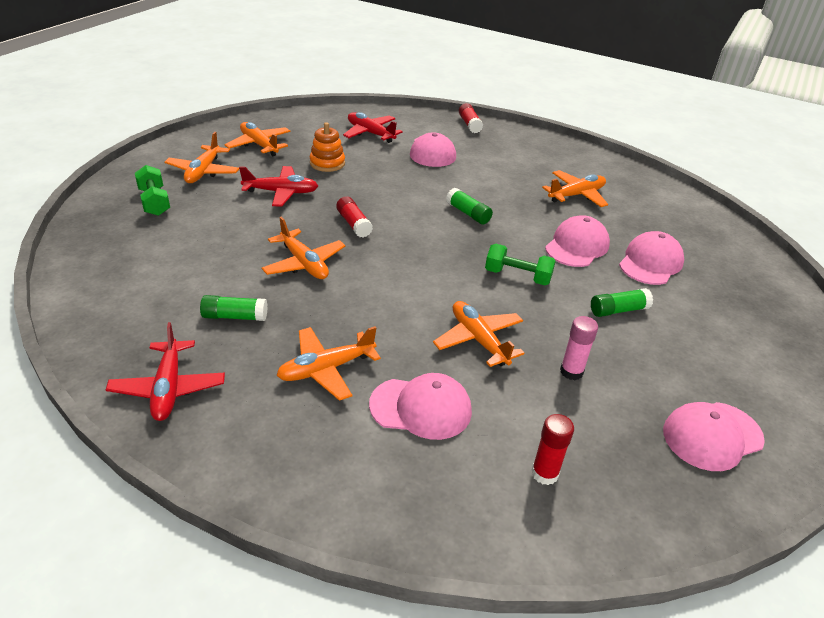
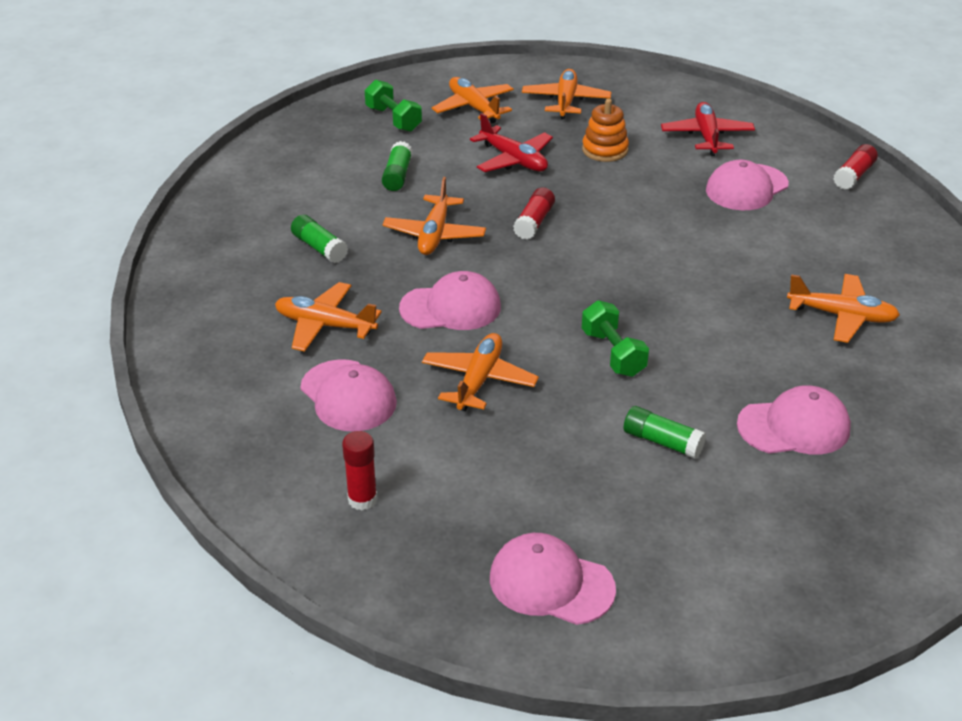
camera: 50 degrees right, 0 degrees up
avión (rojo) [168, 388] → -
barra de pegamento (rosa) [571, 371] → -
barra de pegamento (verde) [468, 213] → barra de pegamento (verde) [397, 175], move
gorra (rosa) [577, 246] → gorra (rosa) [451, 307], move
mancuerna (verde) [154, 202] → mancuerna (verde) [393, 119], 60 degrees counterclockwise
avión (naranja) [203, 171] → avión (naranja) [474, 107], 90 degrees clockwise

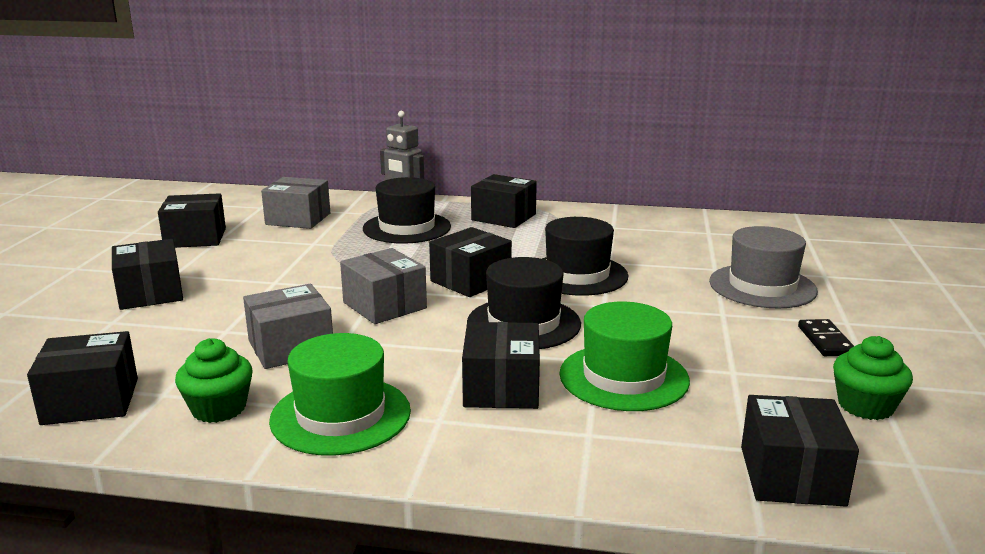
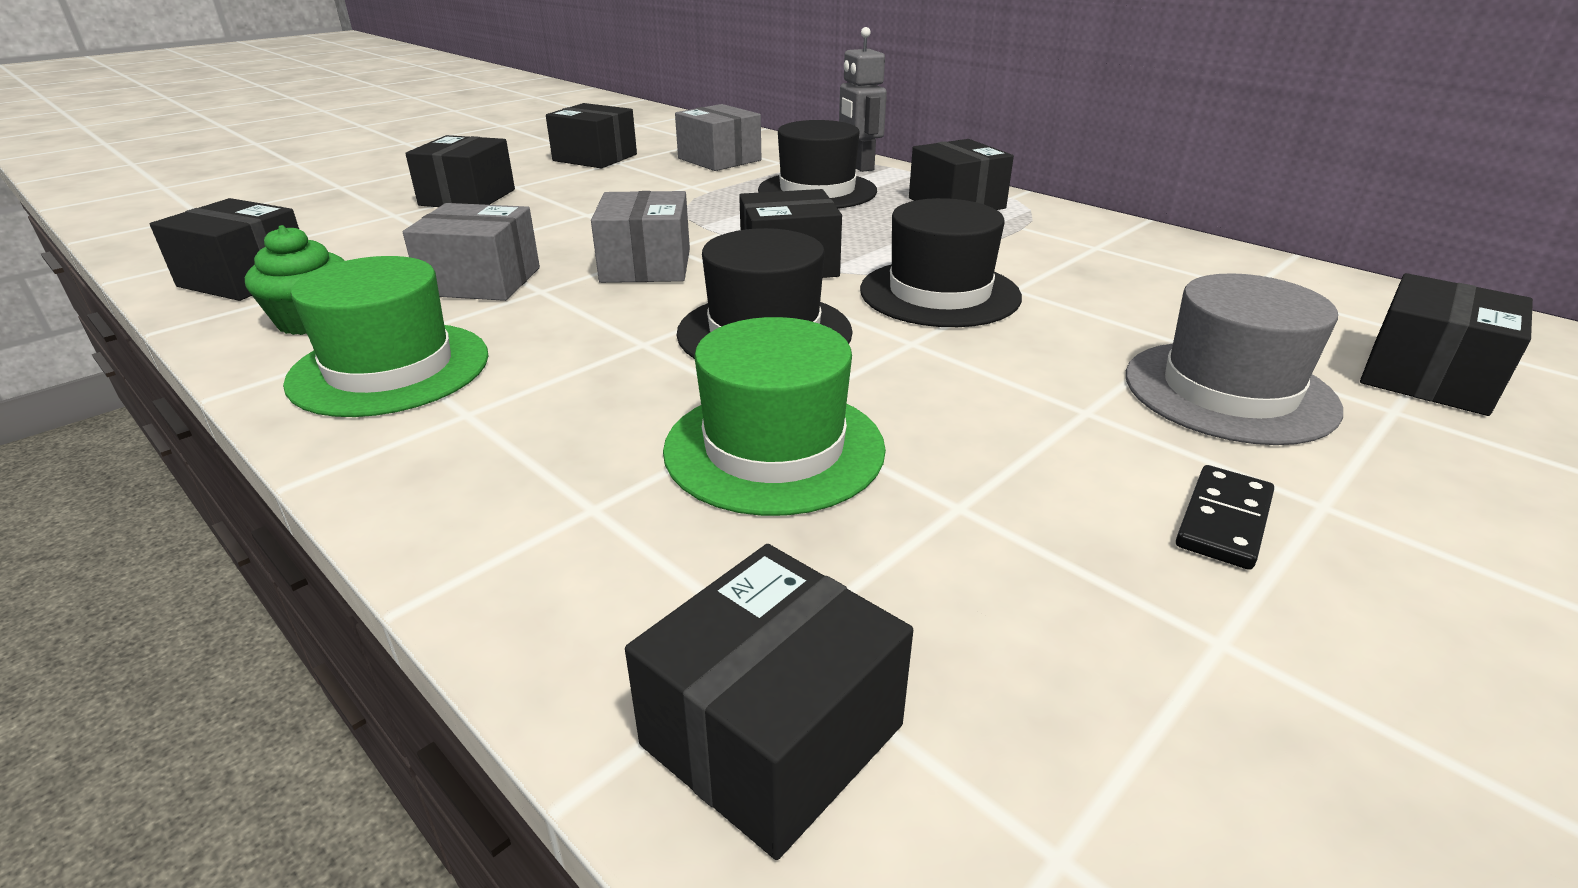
camera: 35 degrees right, 10 degrees up
magdalena (verde) [865, 406] → -
caja (negro) [501, 388] → caja (negro) [1427, 377], move

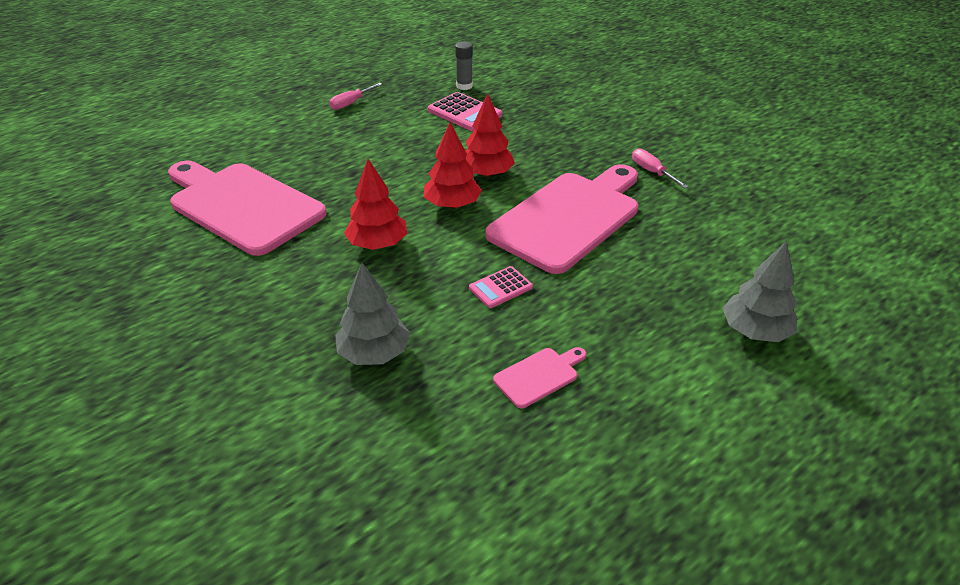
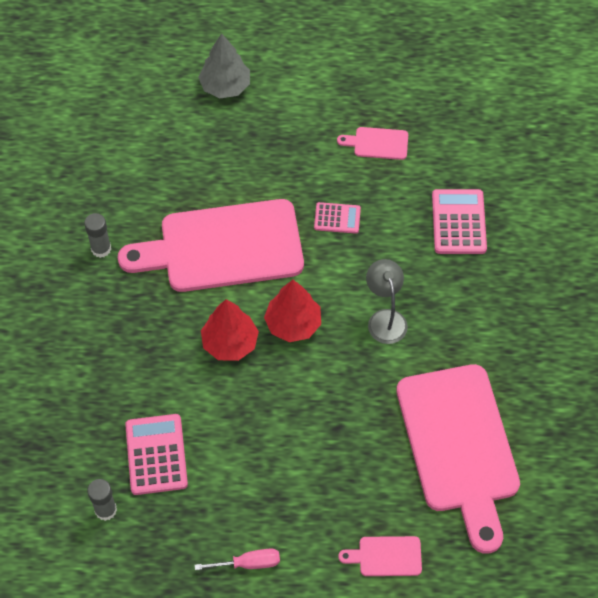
camera: 140 degrees left, 20 degrees up
- → tabla de cortar (rosa) [386, 556]
árbol (gris) [374, 353] → calculadora (rosa) [458, 222]
árbol (rojo) [377, 244] → lámpara (gris) [385, 319]
destornillador (rosa) [652, 172] → barra de pegamento (gris) [101, 249]

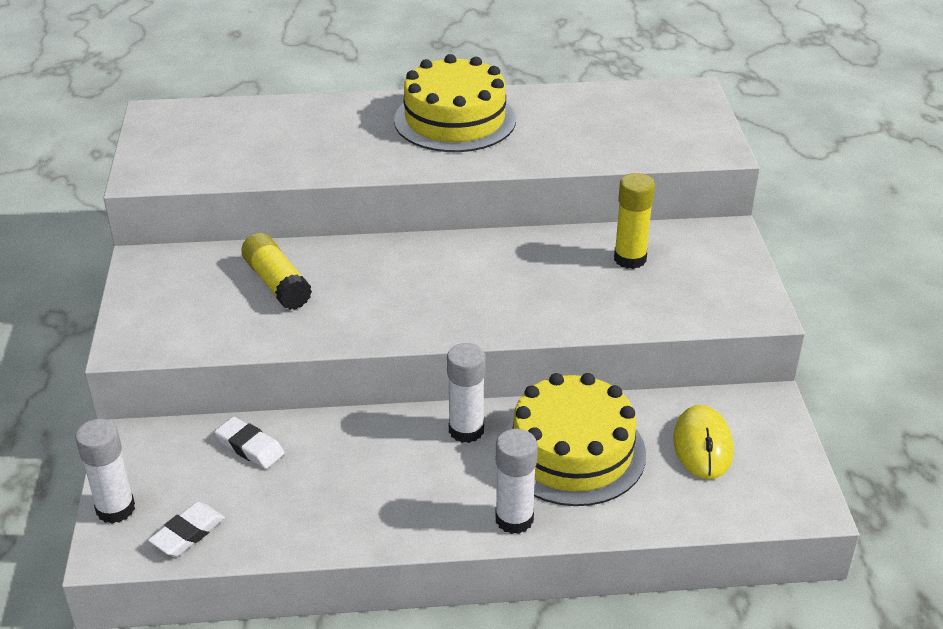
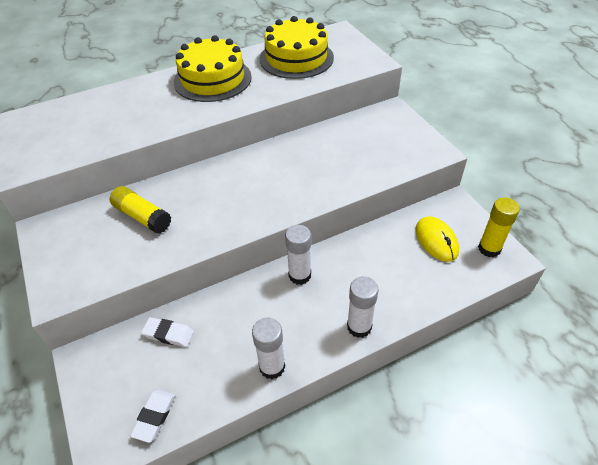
camera: 20 degrees left, 10 degrees up
barra de pegamento (blanco) [115, 509] → barra de pegamento (blanco) [272, 367], move
tarta (amarillo) [572, 452] → tarta (amarillo) [296, 58], move
barra de pegamento (amarillo) [630, 259] → barra de pegamento (amarillo) [489, 249], move

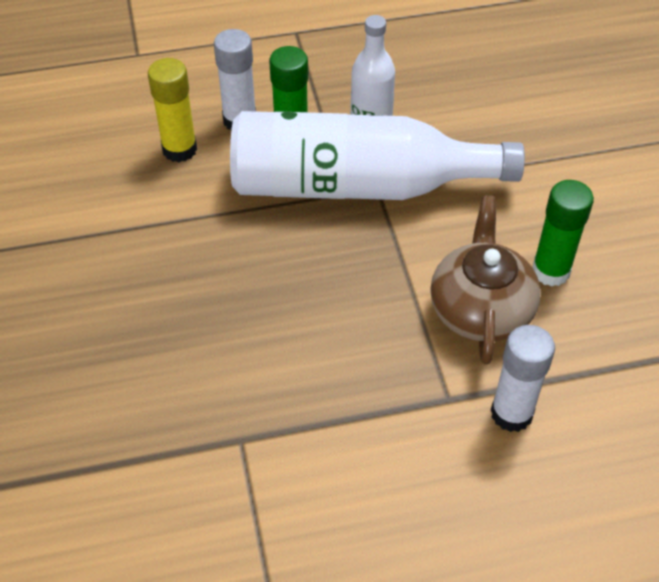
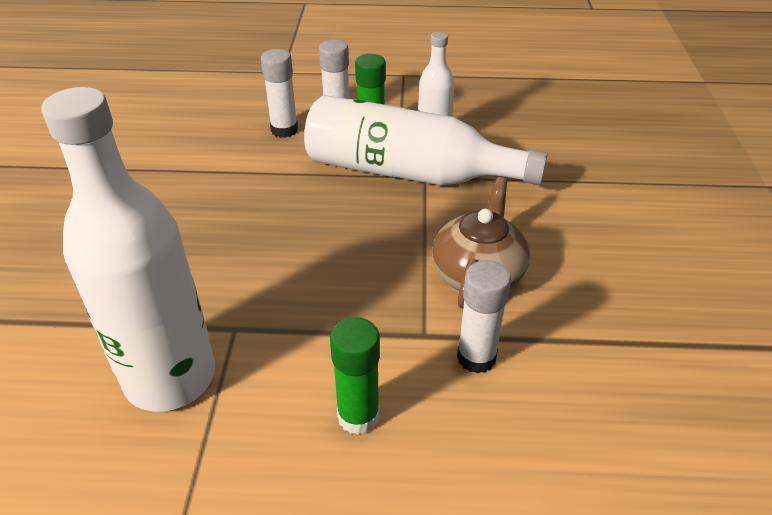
camera: 15 degrees right, 10 degrees down
- → botella (blanco) [170, 378]
barra de pegamento (verde) [550, 271] → barra de pegamento (verde) [358, 416], move
barra de pegamento (amarillo) [179, 149] → barra de pegamento (blanco) [284, 130]

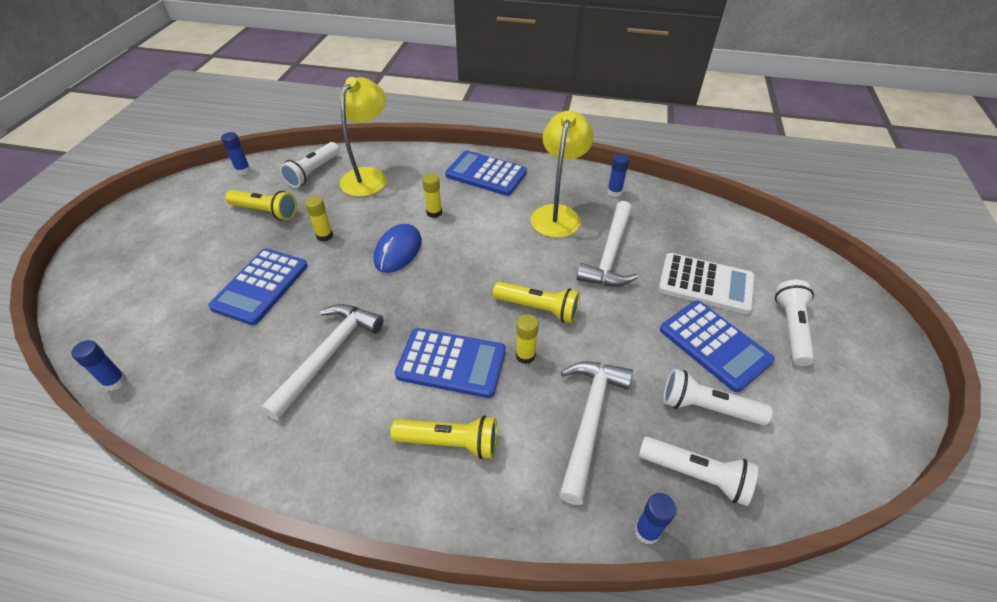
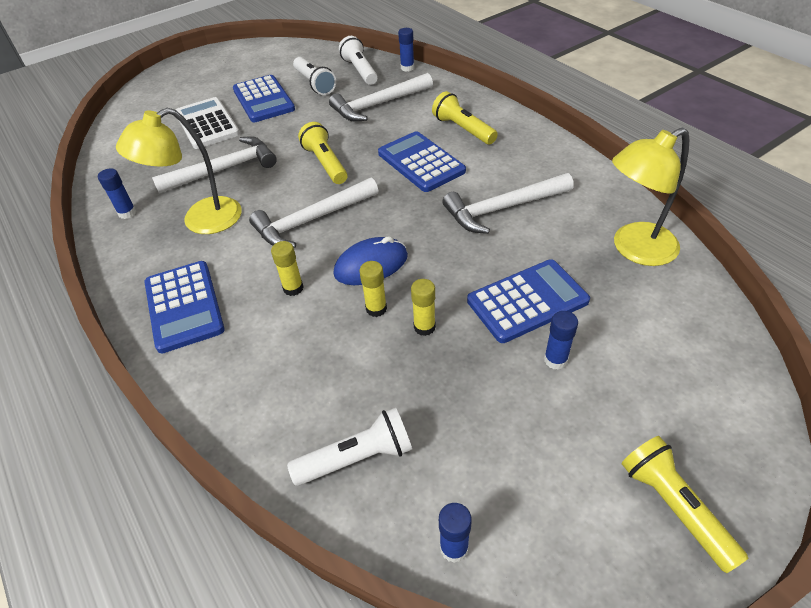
camera: 135 degrees left, 0 degrees up
lámpara de mano (blanco) [791, 329] → -
- → martillo (blanco) [311, 220]
barra de pegamento (azul) [115, 381] → barra de pegamento (azul) [555, 360], move
lámpara de mano (amarillo) [266, 212] → lámpara de mano (amarillo) [673, 506], move
lámpara (amarillo) [369, 176] → lámpara (amarillo) [634, 249], move
barra de pegamento (amarillo) [525, 356] → barra de pegamento (amarillo) [376, 309], move
calculadora (azul) [714, 345] → calculadora (azul) [263, 100], 150 degrees clockwise

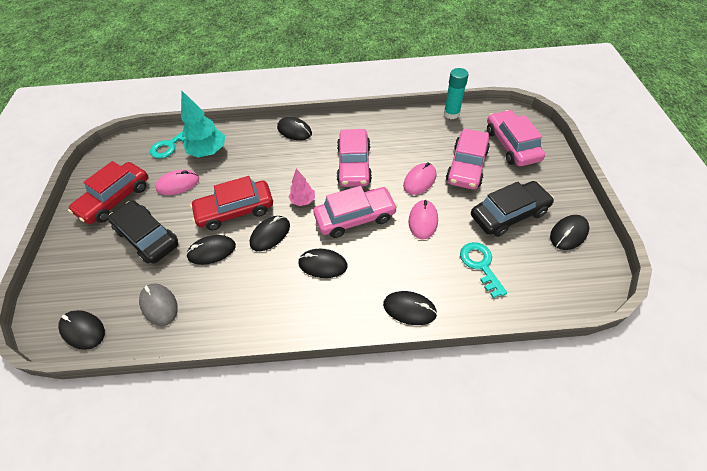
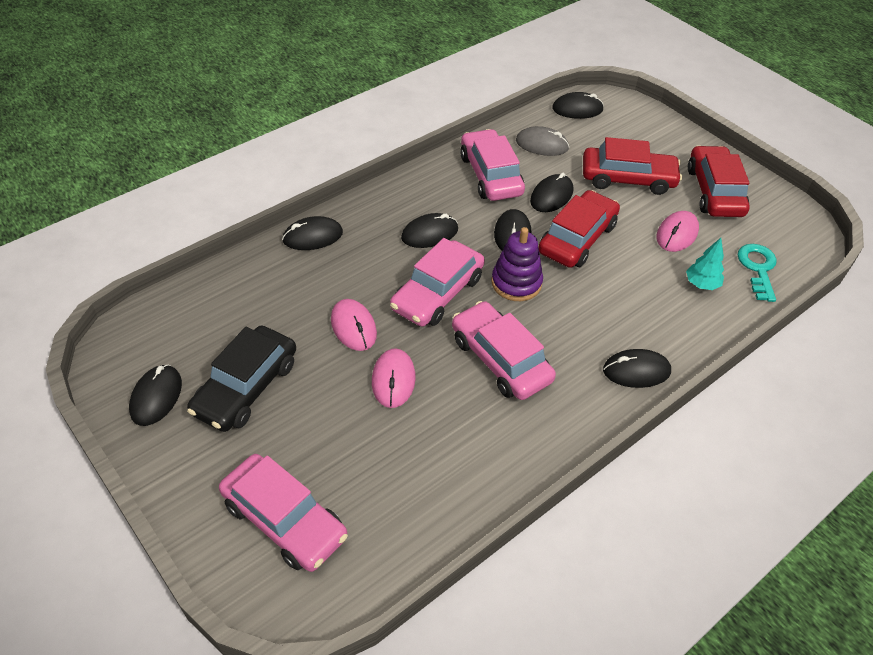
camera: 140 degrees right, 5 degrees down
barra de pegamento (turquesa) [451, 114] → -
llave (turquesa) [480, 265] → -
coche (rosa) [466, 166] → coche (rosa) [491, 175], move
árbol (rosa) [303, 201] → juguete apilable (morado) [516, 283]
coche (negro) [148, 237] → coche (rojo) [628, 179]
árbol (turquesa) [208, 152] → árbol (turquesa) [701, 284], x0.58

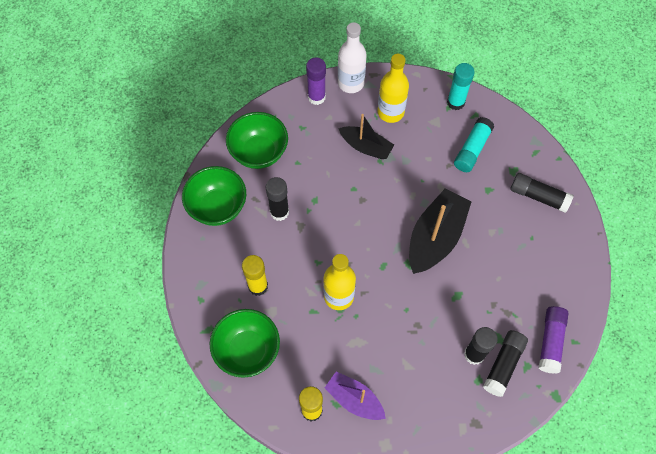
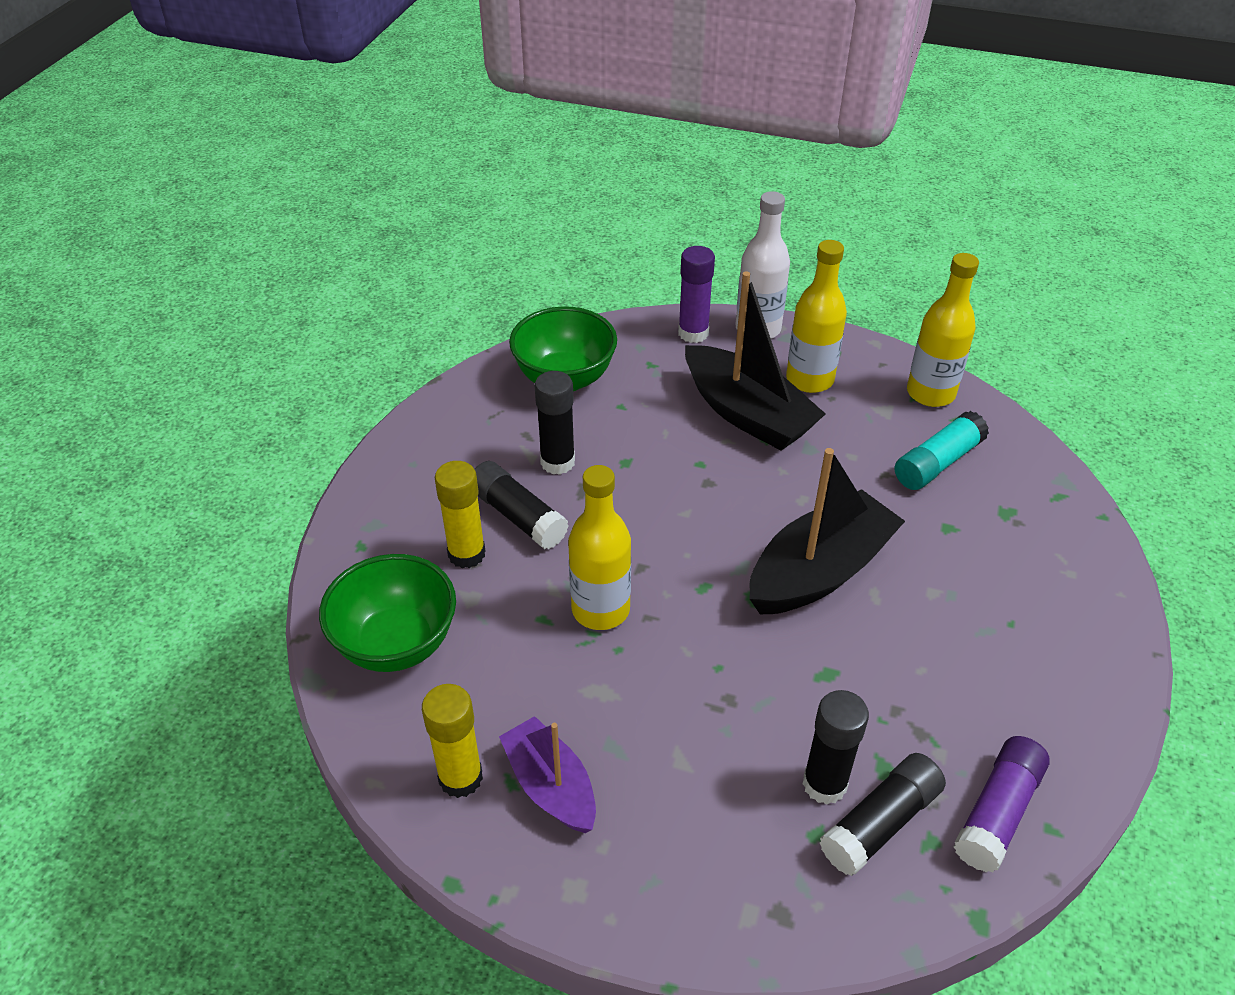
camera: 20 degrees right, 20 degrees down
cuenco (verde) [218, 207] → -
barra de pegamento (negro) [538, 196] → barra de pegamento (negro) [518, 516], move
barra de pegamento (turquesa) [455, 102] → botella (amarillo) [930, 393]
barco (negro) [366, 147] → barco (negro) [747, 414], x1.60

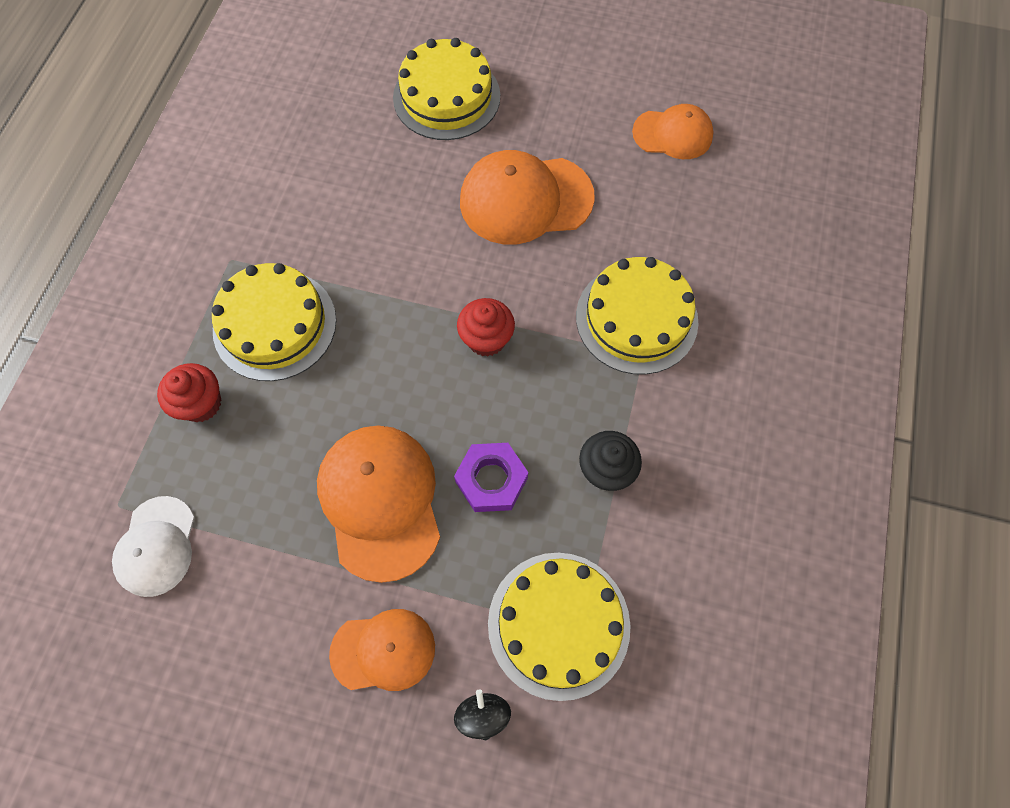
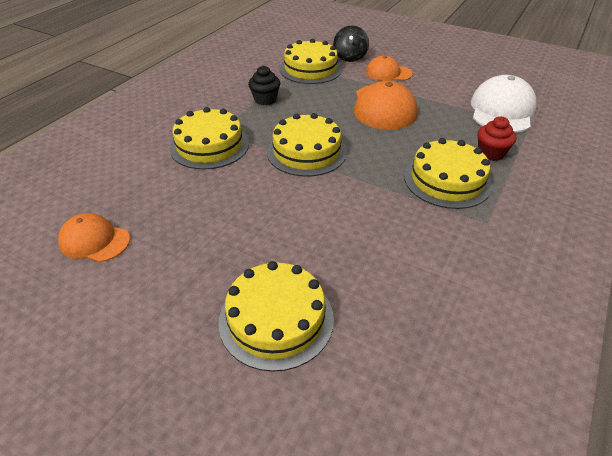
camera: 165 degrees left, 25 degrees down
tuerca (morado) [491, 480] → -
gorra (naranja) [525, 199] → -
magdalena (rojo) [486, 339] → tarta (amarillo) [306, 152]
gorra (blanco) [156, 546] → gorra (blanco) [502, 110], x1.62
peonza (negro) [483, 714] → peonza (negro) [350, 57], x1.54

